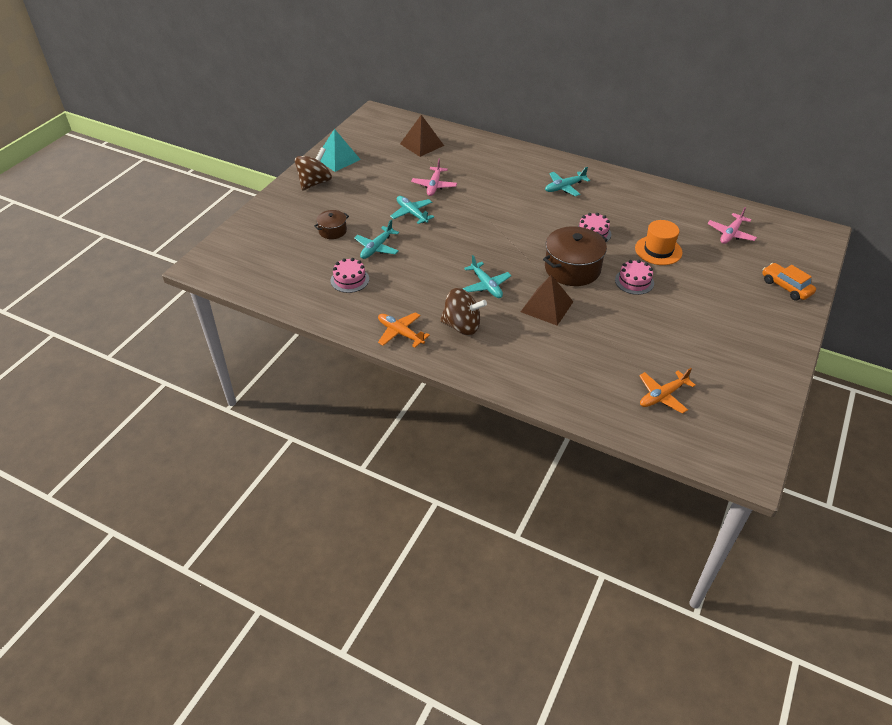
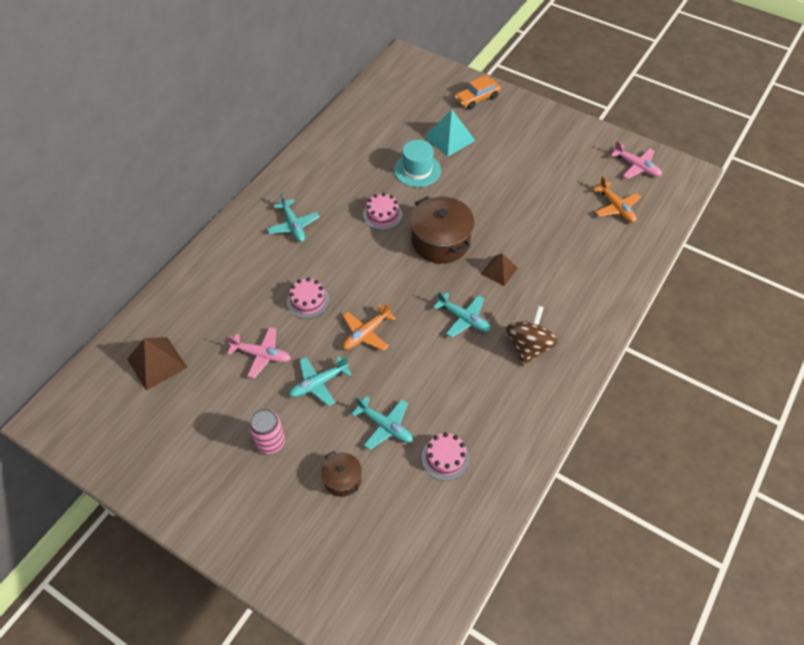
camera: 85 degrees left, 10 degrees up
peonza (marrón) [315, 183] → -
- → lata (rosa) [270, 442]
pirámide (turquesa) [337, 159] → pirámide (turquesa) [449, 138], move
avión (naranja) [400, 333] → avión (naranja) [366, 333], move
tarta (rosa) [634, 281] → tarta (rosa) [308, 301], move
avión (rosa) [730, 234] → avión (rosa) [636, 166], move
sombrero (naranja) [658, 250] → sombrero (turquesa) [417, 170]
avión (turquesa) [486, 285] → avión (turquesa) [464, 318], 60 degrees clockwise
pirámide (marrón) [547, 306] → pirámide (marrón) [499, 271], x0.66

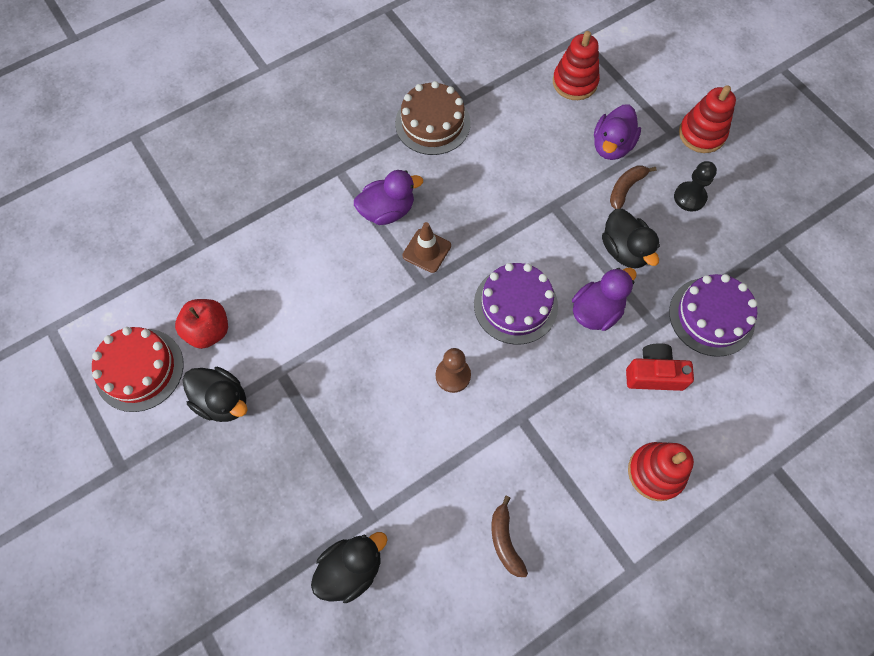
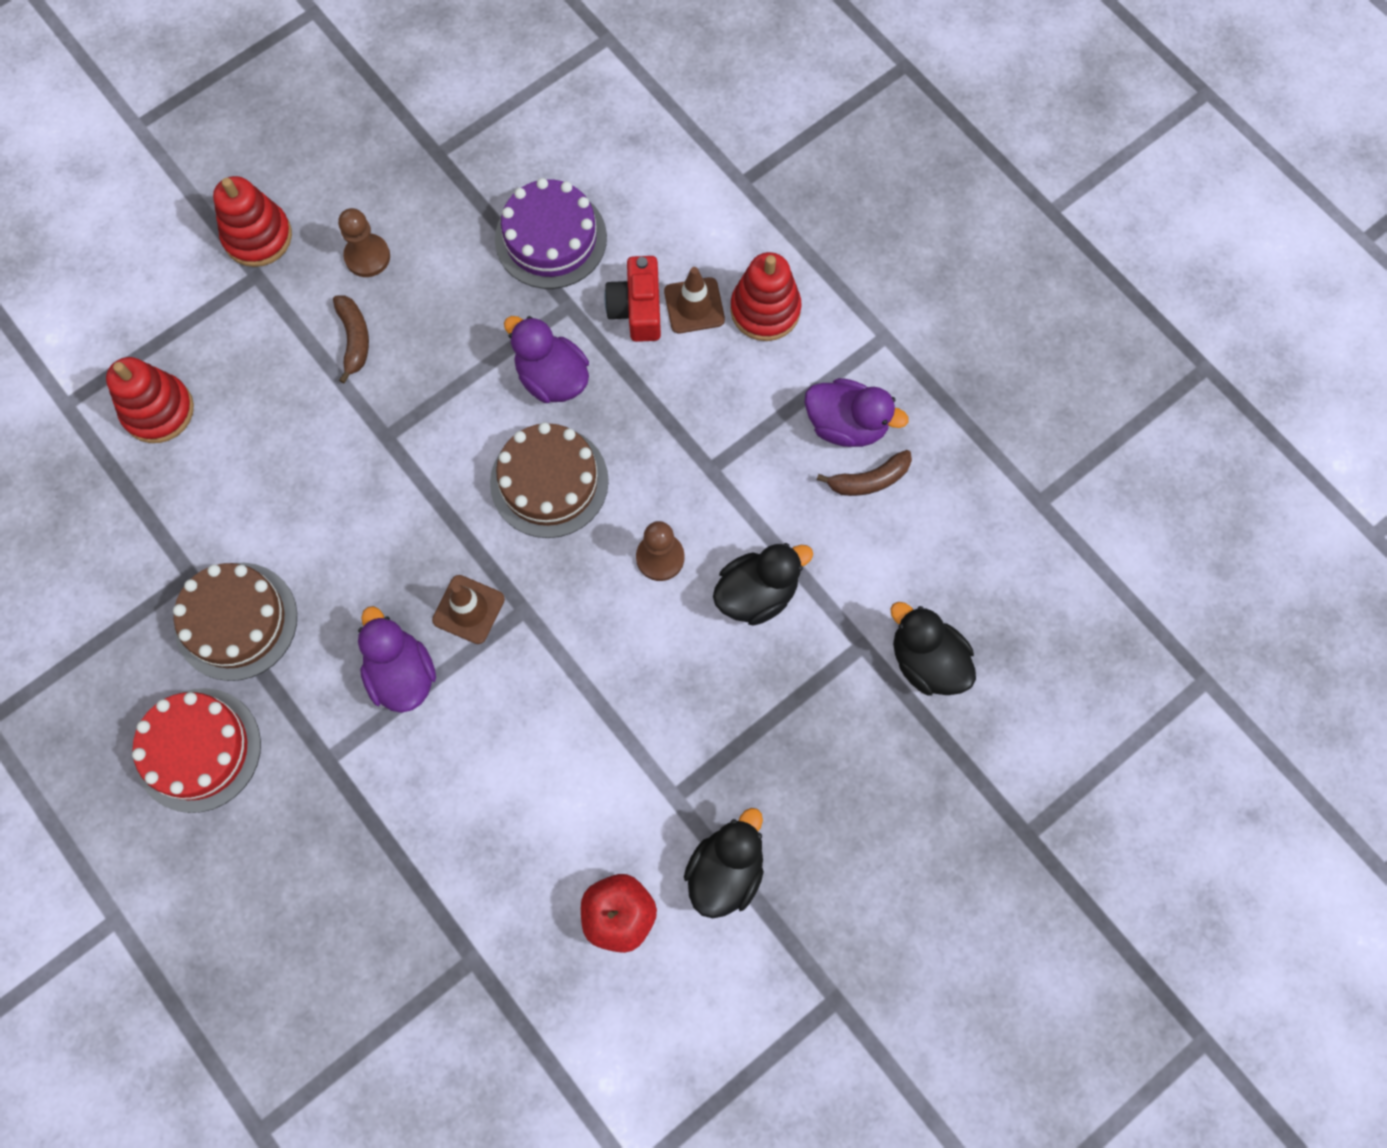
camera: 95 degrees left, 5 degrees up
- → cono de tráfico (marrón) [694, 306]
tarta (rojo) [139, 369] → tarta (rojo) [198, 750], move
pato (morado) [611, 146] → pato (morado) [846, 425], move
pato (negro) [624, 250] → pato (negro) [757, 593], move
tarta (morado) [515, 305] → tarta (marrón) [549, 482]
peón (negro) [689, 197] → peón (marrón) [367, 257]
plátano (marrón) [626, 188] → plátano (marrón) [354, 339], 135 degrees counterclockwise

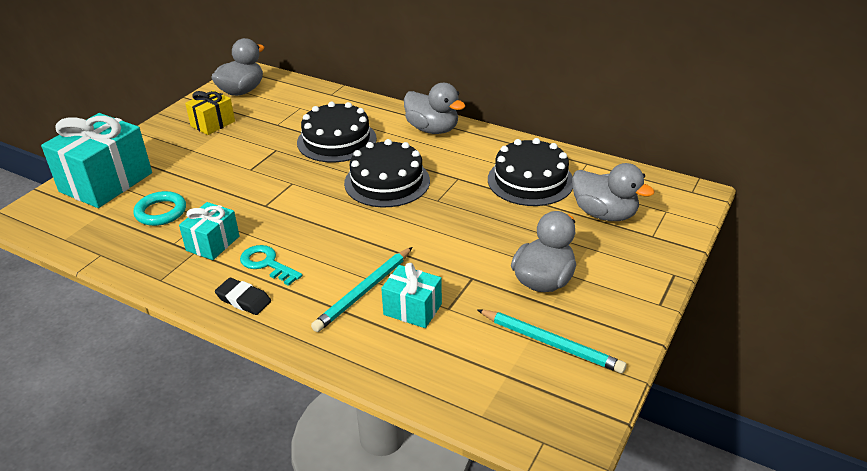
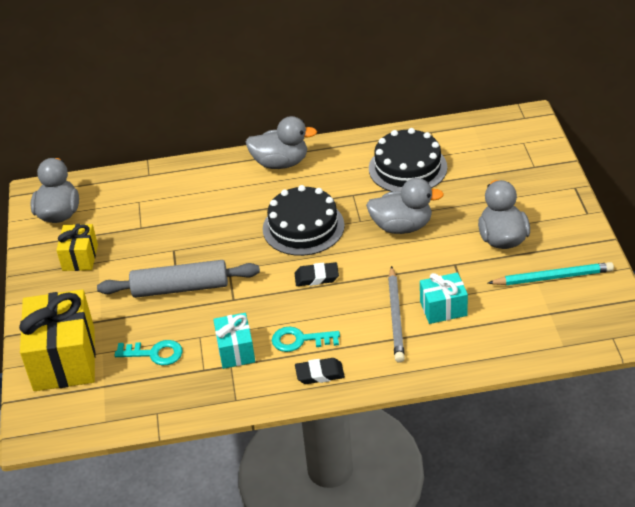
camera: 35 degrees left, 5 degrees up
tarta (negro) [336, 140] → -
- → rodillo (gris) [180, 288]
- → goma de borrar (negro) [316, 277]
pato (gris) [604, 214] → pato (gris) [402, 226], move
anillo (turquesa) [161, 212] → llave (turquesa) [154, 353]
regalo (turquesa) [106, 182] → regalo (amarillo) [64, 359]
lápiz (turquesa) [364, 291] → lápiz (gris) [396, 317]

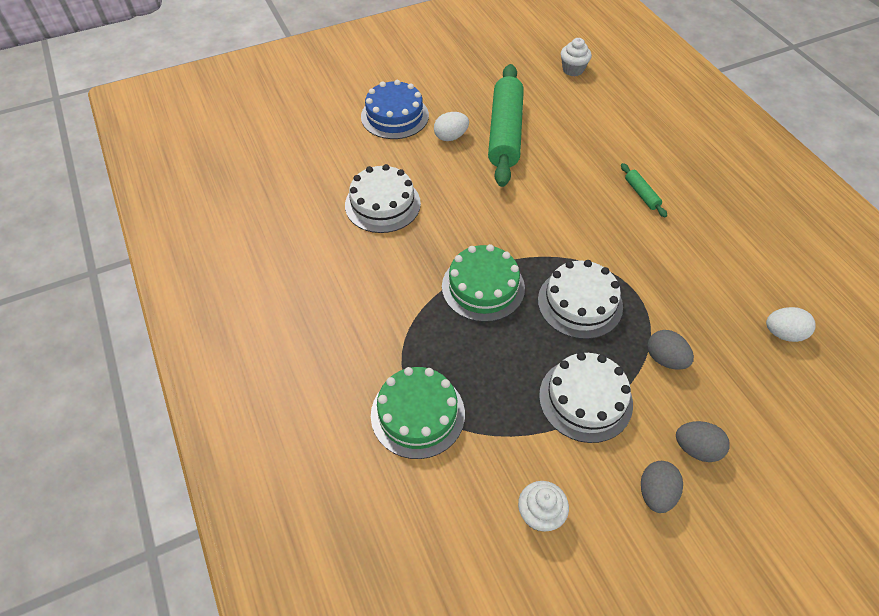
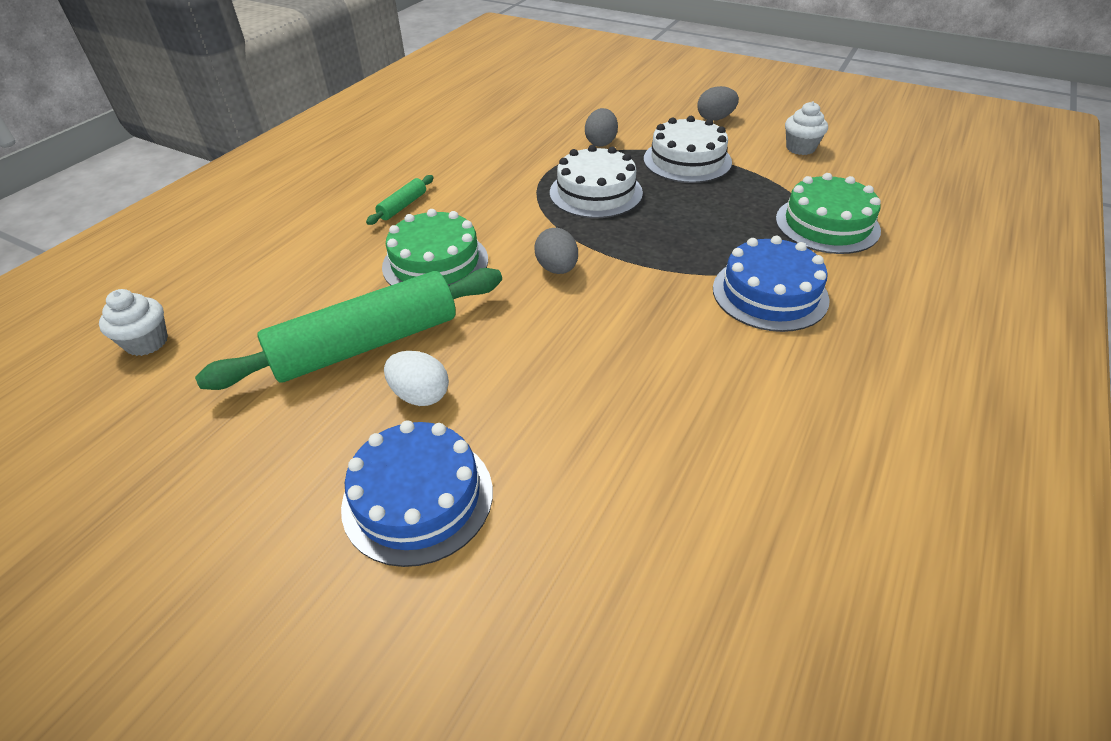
camera: 125 degrees left, 10 degrees down
tarta (blanco) [382, 204] → -
huevo (blanco) [783, 333] → -
- → tarta (azul) [770, 293]
tarta (verde) [483, 287] → tarta (verde) [435, 263], move
huevo (gris) [696, 448] → huevo (gris) [557, 269], move

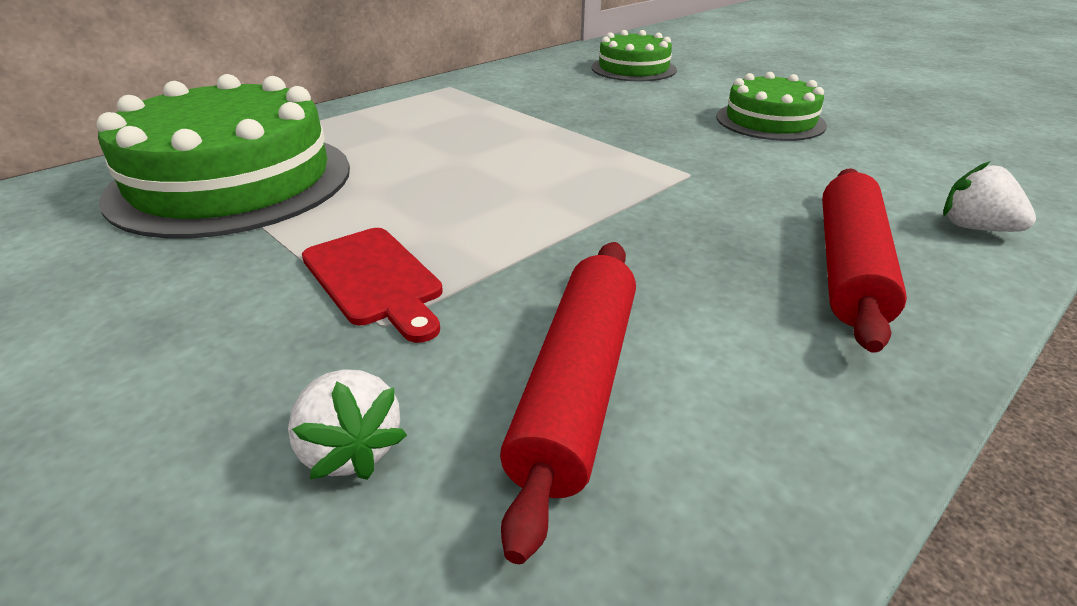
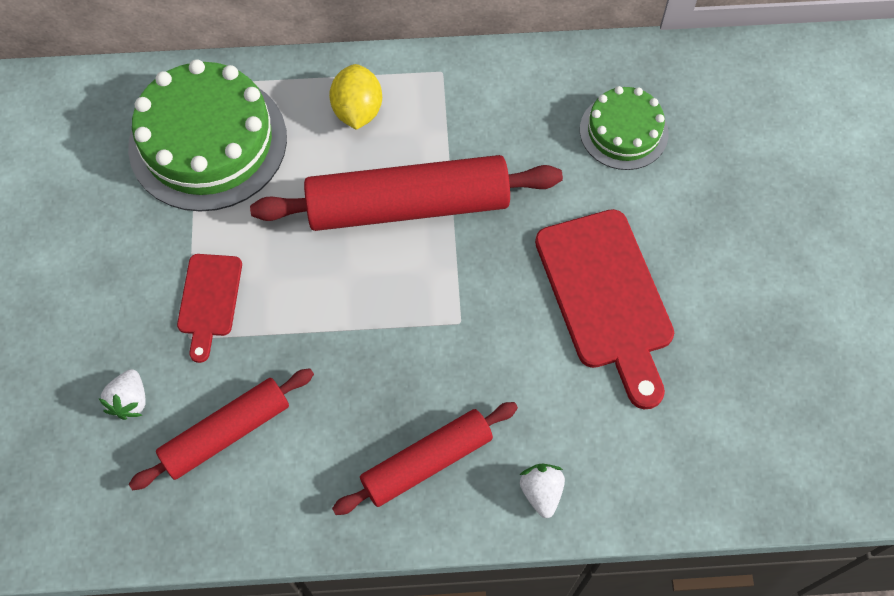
camera: 40 degrees right, 30 degrees up
- → rodillo (rojo) [408, 206]
- → limón (amarillo) [357, 111]
tarta (verde) [770, 121] → tabla de cortar (rojo) [606, 297]

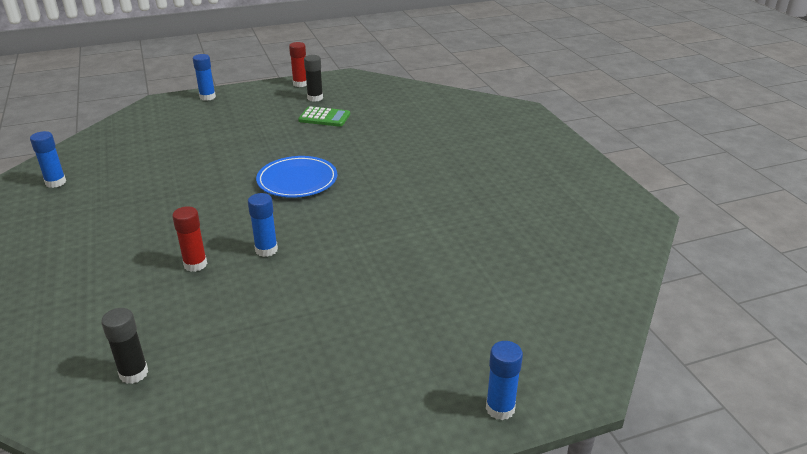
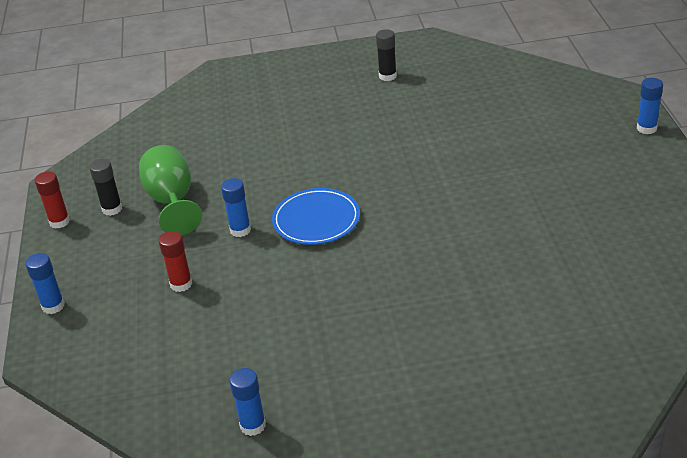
camera: 75 degrees left, 5 degrees up
barra de pegamento (negro) [134, 373] → barra de pegamento (negro) [387, 76], move
barra de pegamento (rojo) [195, 264] → barra de pegamento (rojo) [181, 284], move
barra de pegamento (azul) [266, 250] → barra de pegamento (azul) [240, 230], move
calculadora (verde) [324, 117] → copa (verde) [172, 201]

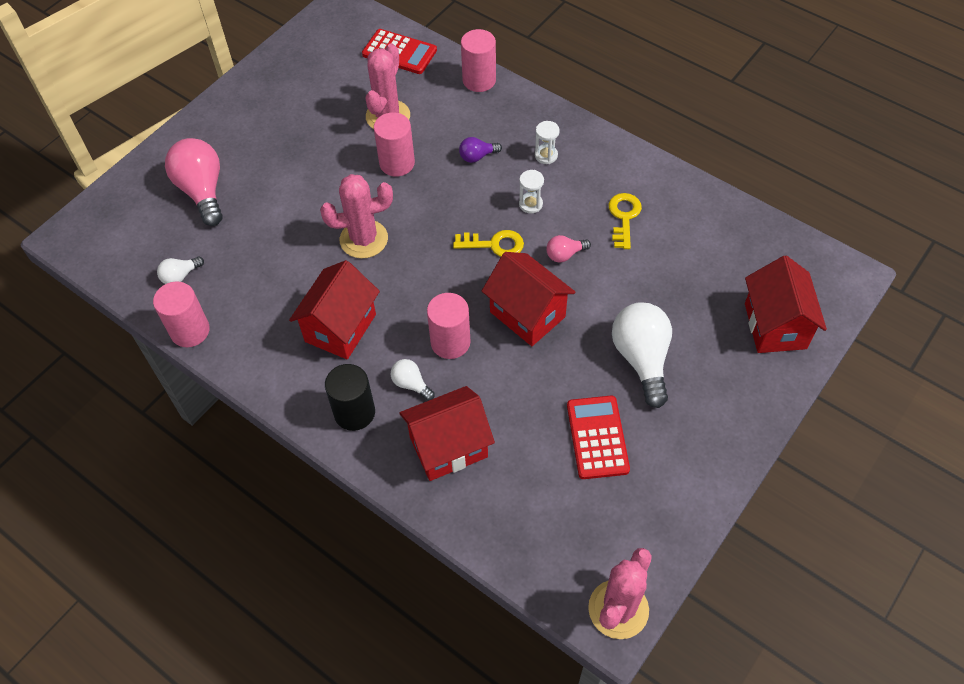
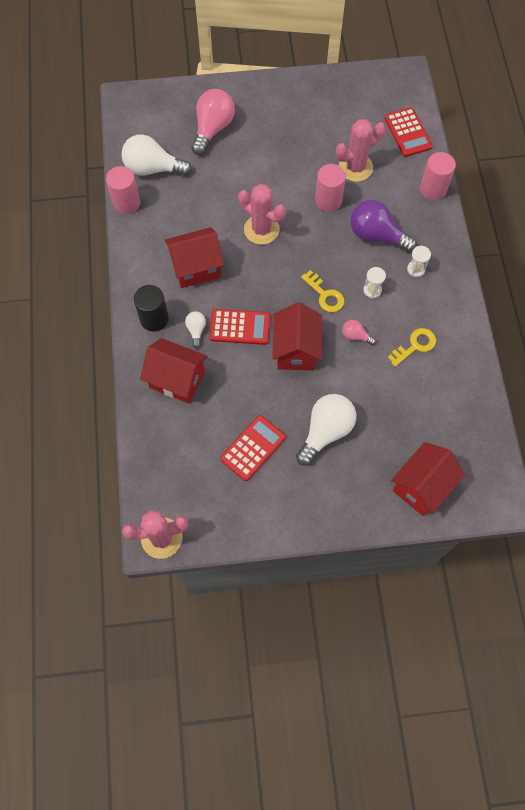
camera: 45 degrees right, 10 degrees up
cilindro (rosa) [450, 342] → calculadora (rojo) [240, 327]
bombilla (blanco) [180, 276] → bombilla (blanco) [152, 168], x2.05
bombilla (morado) [477, 156] → bombilla (morado) [376, 235], x2.05

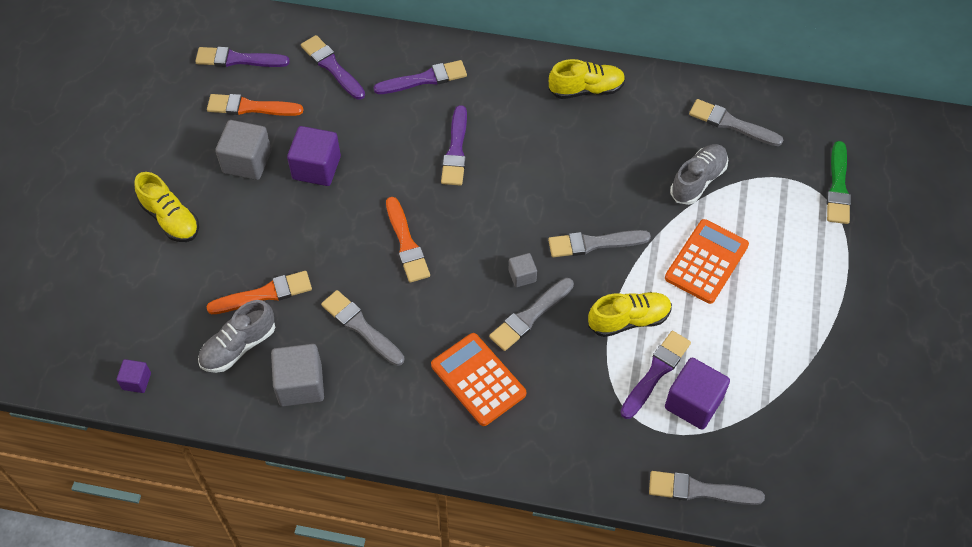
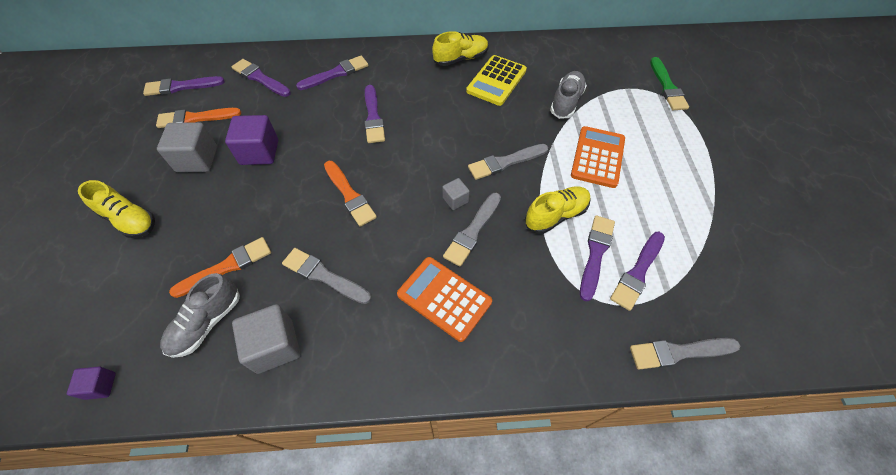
camera: 15 degrees left, 0 degrees up
pincel (gris) [731, 123] → -
- → calculadora (amarillo) [496, 81]
cubo (morado) [693, 403] → pincel (morado) [637, 272]

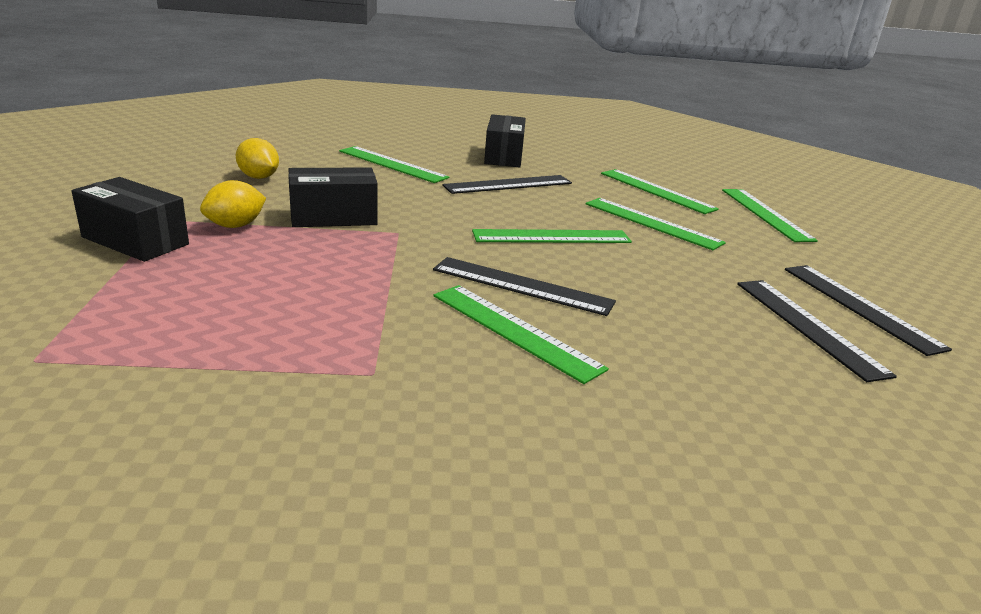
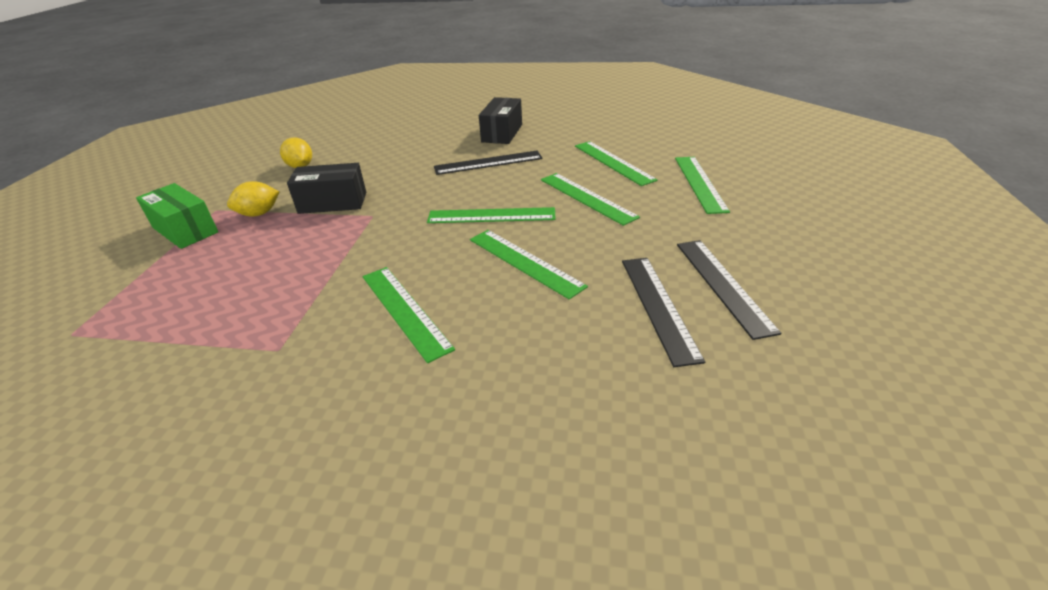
camera: 15 degrees right, 10 degrees up
regla (negro) [522, 286] → -
regla (verde) [392, 164] → regla (verde) [524, 262], move
caja (negro) [135, 241] → caja (verde) [185, 230]

